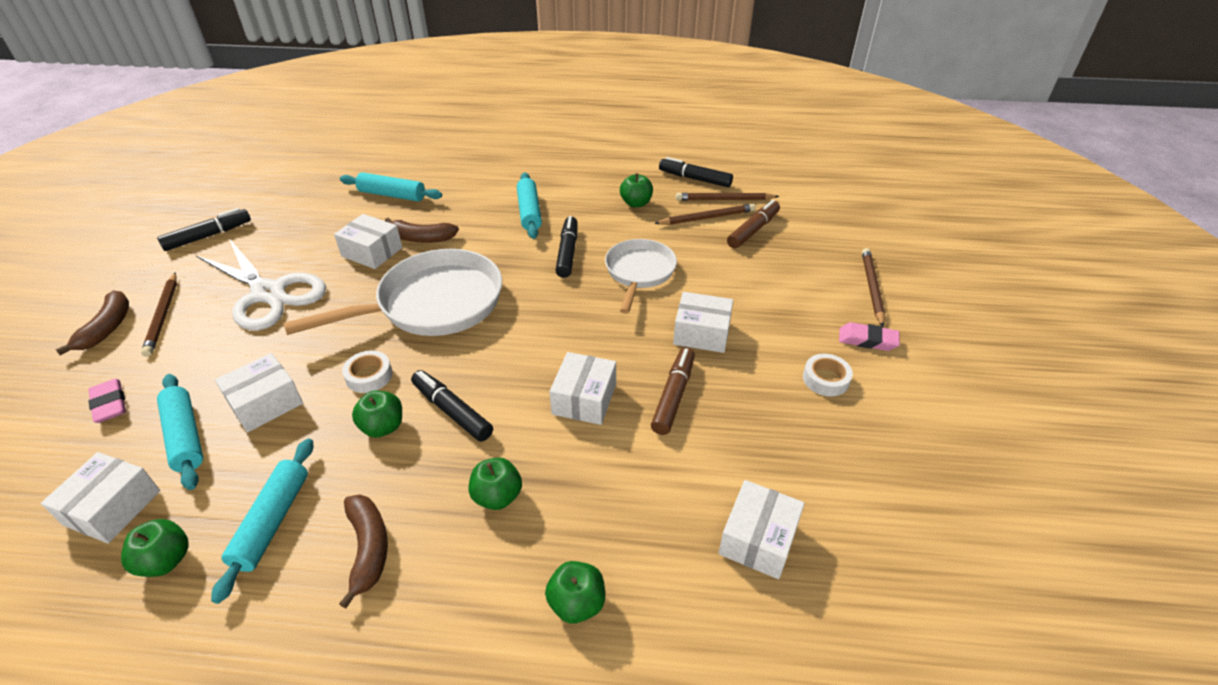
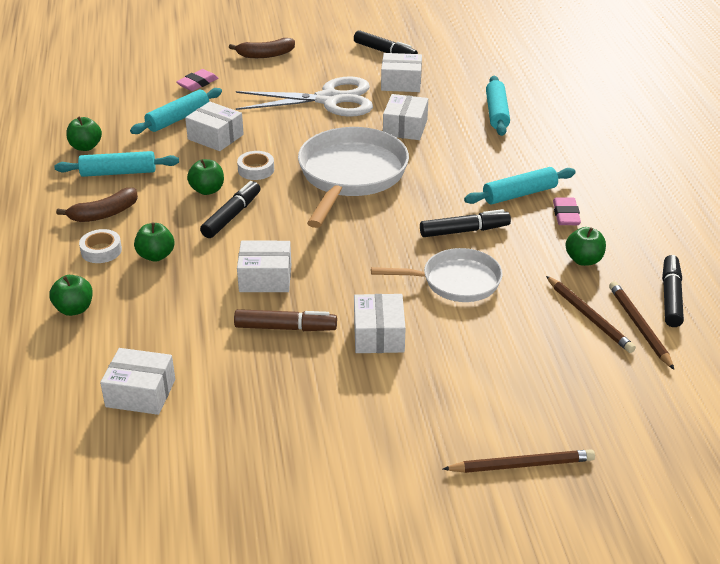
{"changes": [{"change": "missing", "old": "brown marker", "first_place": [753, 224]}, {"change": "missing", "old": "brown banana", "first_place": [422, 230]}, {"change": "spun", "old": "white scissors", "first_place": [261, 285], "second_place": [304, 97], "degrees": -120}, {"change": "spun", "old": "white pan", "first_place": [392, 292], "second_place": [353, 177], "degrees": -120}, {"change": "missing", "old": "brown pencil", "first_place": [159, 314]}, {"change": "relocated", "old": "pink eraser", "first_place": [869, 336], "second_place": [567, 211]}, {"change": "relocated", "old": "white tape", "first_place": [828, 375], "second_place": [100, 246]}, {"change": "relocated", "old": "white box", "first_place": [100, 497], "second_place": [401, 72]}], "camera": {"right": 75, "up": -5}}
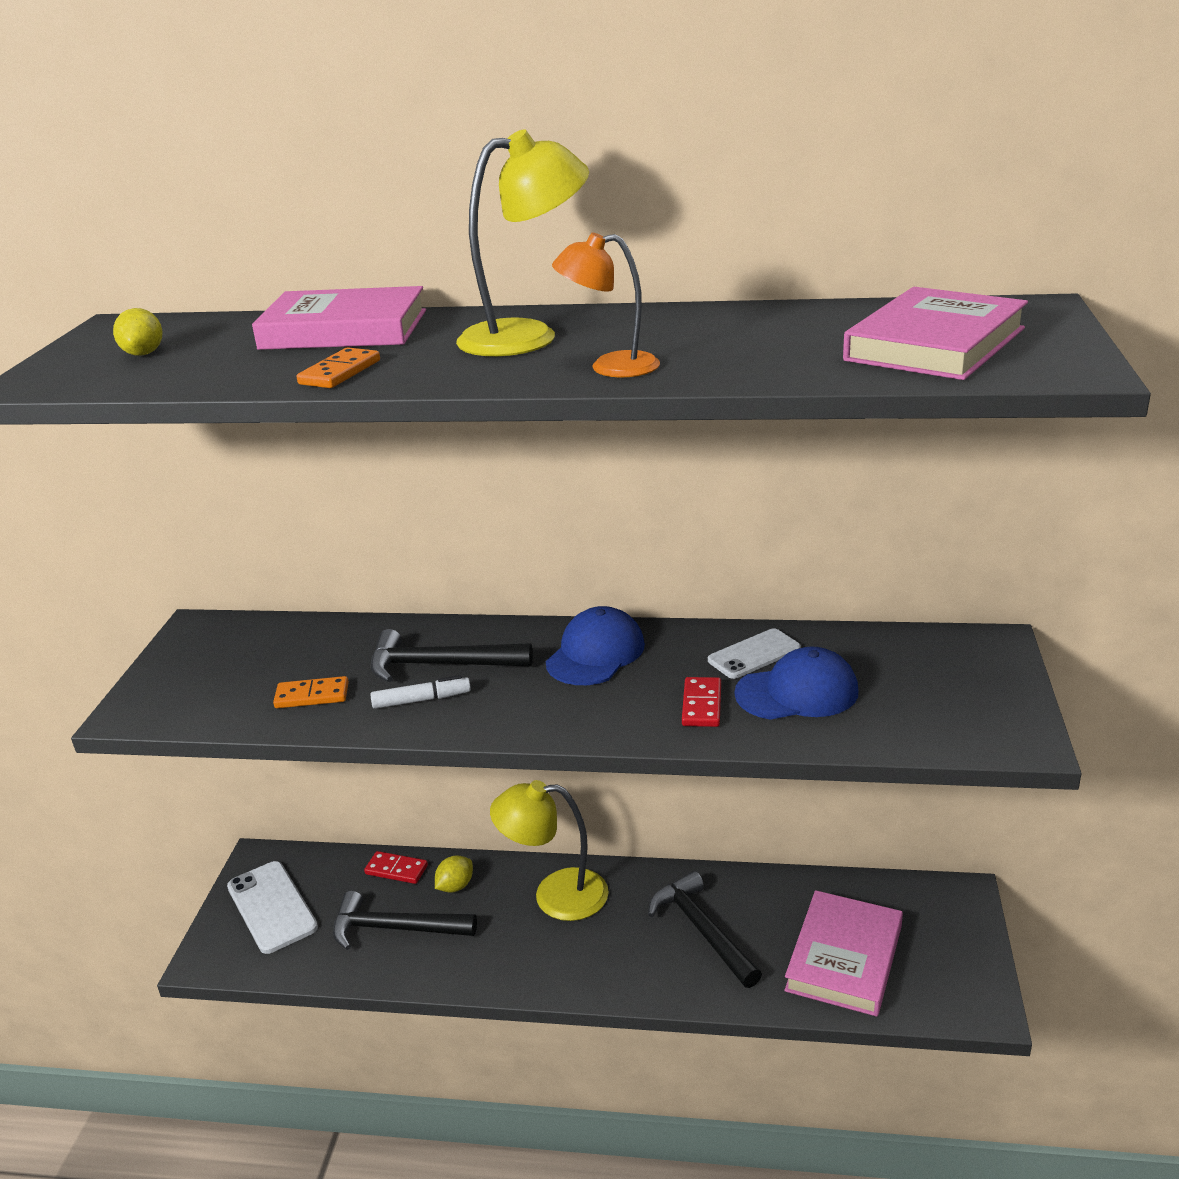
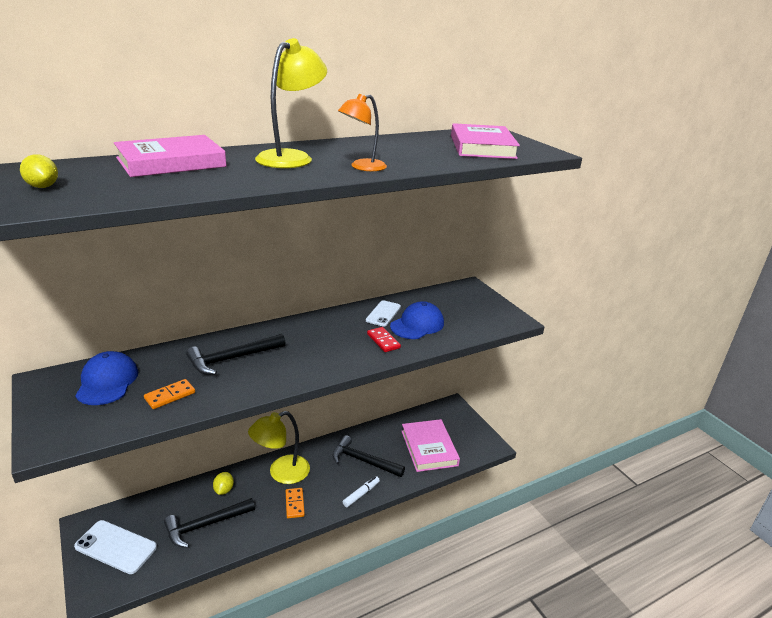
{"changes": [{"change": "relocated", "old": "orange domino", "first_place": [338, 367], "second_place": [295, 503]}, {"change": "relocated", "old": "blue cap", "first_place": [595, 645], "second_place": [106, 378]}, {"change": "relocated", "old": "white marker", "first_place": [420, 692], "second_place": [361, 491]}, {"change": "missing", "old": "red domino", "first_place": [396, 867]}], "camera": {"right": -40, "up": 0}}
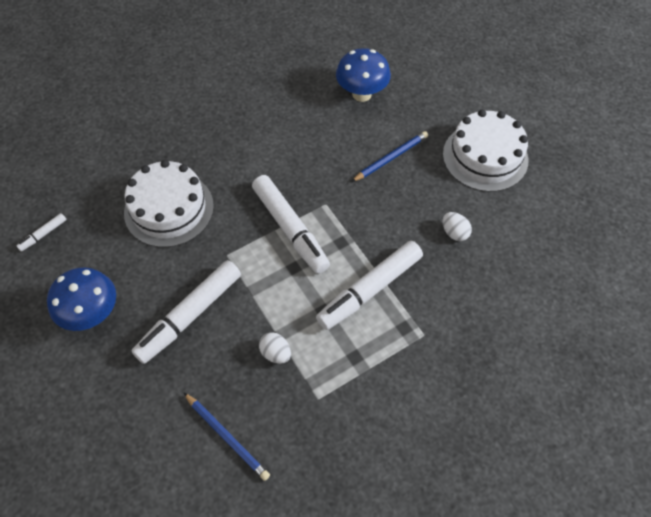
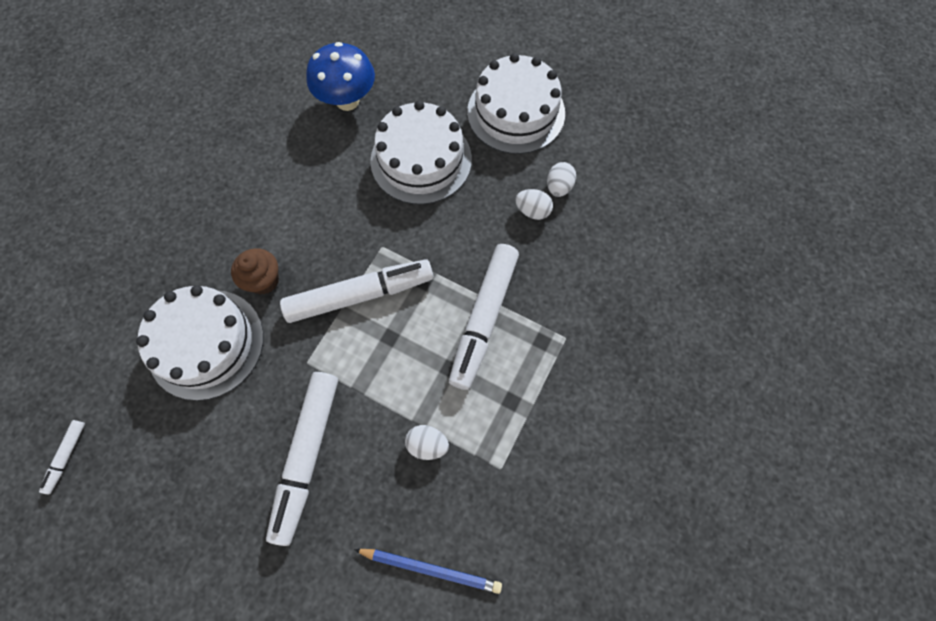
{"changes": [{"change": "exchanged", "old": "blue pencil", "new": "white cake", "first_place": [389, 156], "second_place": [421, 152]}, {"change": "spun", "old": "white marker", "first_place": [291, 224], "second_place": [356, 291], "degrees": -45}, {"change": "missing", "old": "blue mushroom", "first_place": [81, 299]}, {"change": "appeared", "new": "white egg", "second_place": [561, 179]}, {"change": "appeared", "new": "brown cupcake", "second_place": [255, 271]}], "camera": {"right": -30, "up": 10}}
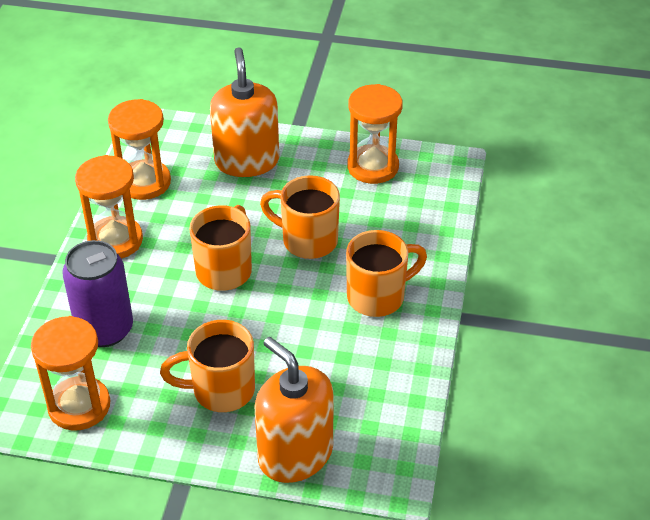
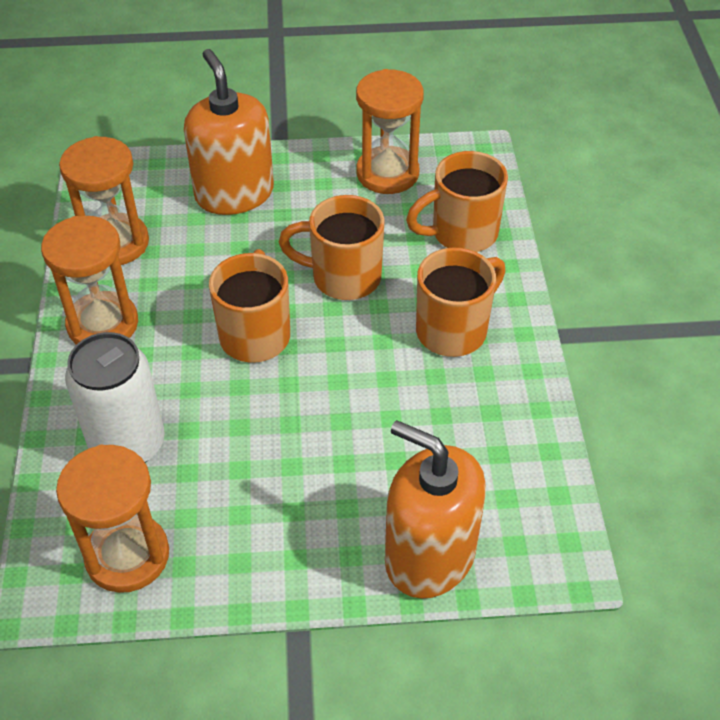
{"changes": [{"change": "colour", "old": "purple can", "new": "white can", "first_place": [97, 293], "second_place": [115, 397]}, {"change": "relocated", "old": "orange mug", "first_place": [207, 366], "second_place": [457, 201]}], "camera": {"right": -15, "up": 5}}
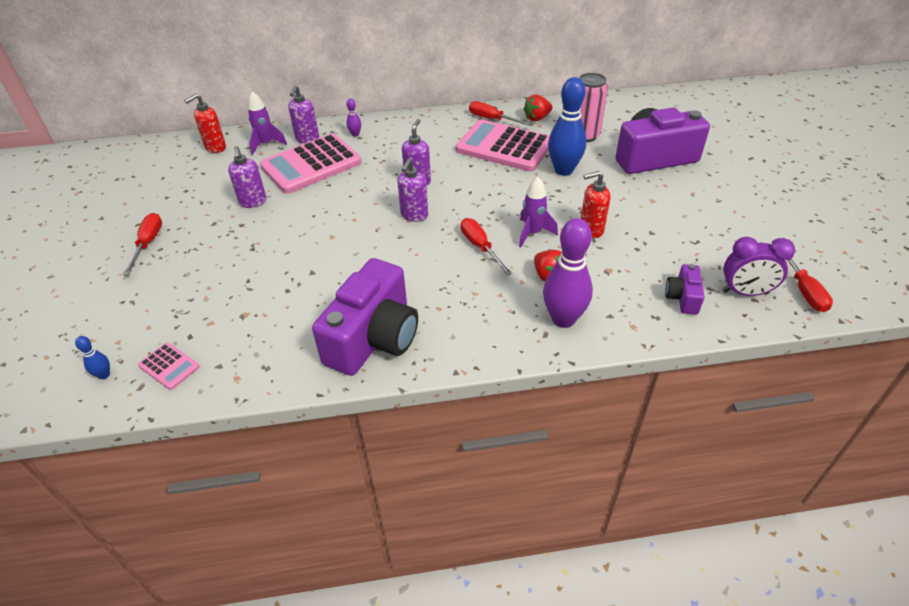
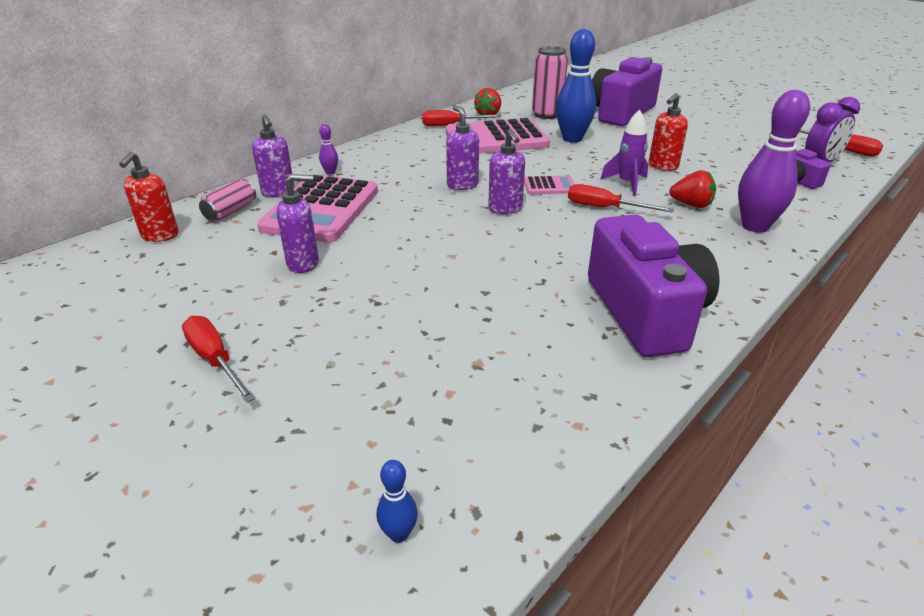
{"changes": [{"change": "exchanged", "old": "purple rocket", "new": "pink can", "first_place": [267, 123], "second_place": [227, 200]}, {"change": "spun", "old": "purple soap dispenser", "first_place": [247, 177], "second_place": [297, 223], "degrees": -45}, {"change": "relocated", "old": "pink calculator", "first_place": [169, 366], "second_place": [549, 185]}], "camera": {"right": -40, "up": -10}}
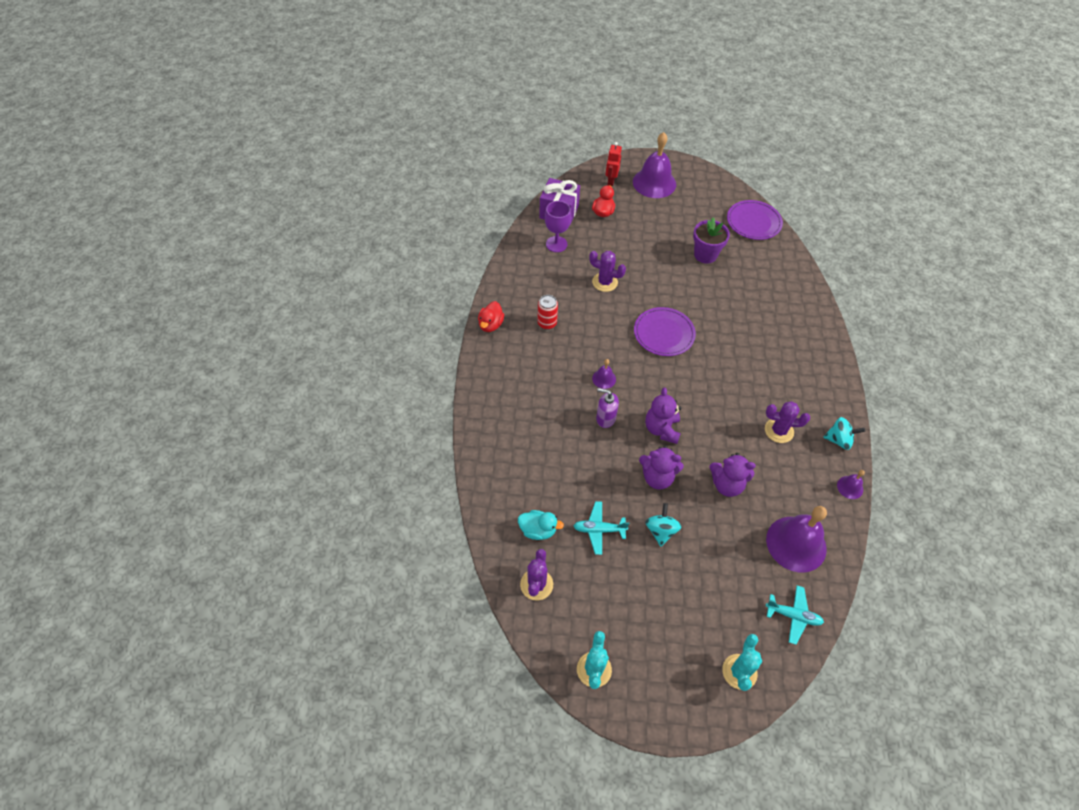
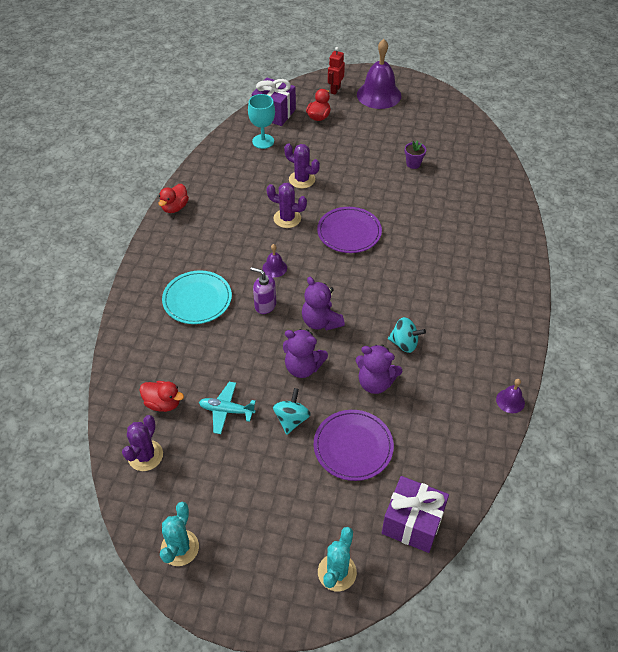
{"changes": [{"change": "relocated", "old": "purple plate", "first_place": [755, 220], "second_place": [354, 445]}, {"change": "colour", "old": "purple goblet", "new": "turquoise goblet", "first_place": [558, 226], "second_place": [261, 121]}, {"change": "size", "old": "purple flower pot", "first_place": [711, 240], "second_place": [415, 154], "factor": 0.59}, {"change": "missing", "old": "red can", "first_place": [547, 312]}, {"change": "spun", "old": "purple teddy bear", "first_place": [663, 416], "second_place": [323, 304], "degrees": -45}, {"change": "relocated", "old": "purple cactus", "first_place": [787, 422], "second_place": [286, 205]}, {"change": "relocated", "old": "turquoise spinning top", "first_place": [844, 433], "second_place": [407, 335]}, {"change": "missing", "old": "purple bell", "first_place": [796, 539]}, {"change": "colour", "old": "turquoise duck", "new": "red duck", "first_place": [541, 525], "second_place": [162, 396]}, {"change": "exchanged", "old": "turquoise plane", "new": "purple gift", "first_place": [795, 615], "second_place": [415, 514]}, {"change": "appeared", "new": "turquoise plate", "second_place": [197, 297]}], "camera": {"right": 10, "up": -5}}
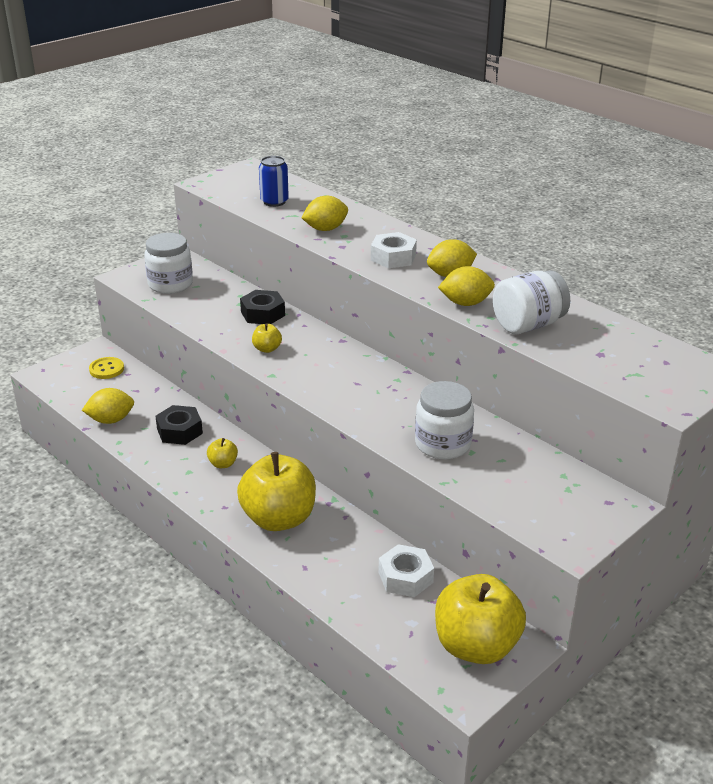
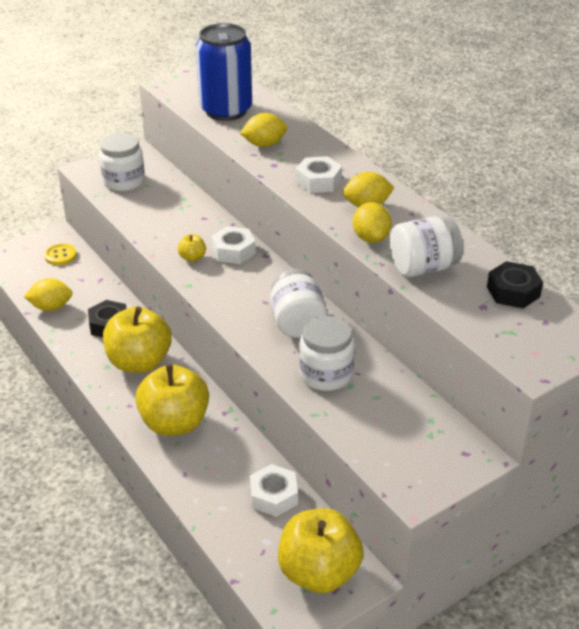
{"changes": [{"change": "size", "old": "blue can", "first_place": [274, 181], "second_place": [224, 72], "factor": 1.95}, {"change": "spun", "old": "yellow lemon", "first_place": [466, 286], "second_place": [372, 222], "degrees": 75}, {"change": "relocated", "old": "black nut", "first_place": [262, 307], "second_place": [515, 285]}, {"change": "size", "old": "yellow apple", "first_place": [222, 453], "second_place": [137, 339], "factor": 2.37}, {"change": "appeared", "new": "white nut", "second_place": [234, 245]}, {"change": "appeared", "new": "white jar", "second_place": [298, 303]}], "camera": {"right": 10, "up": 5}}
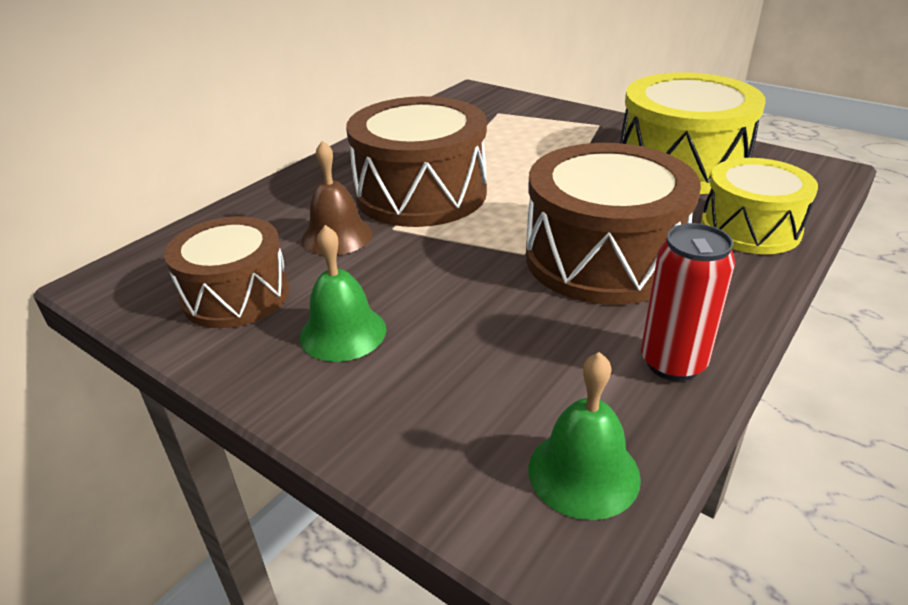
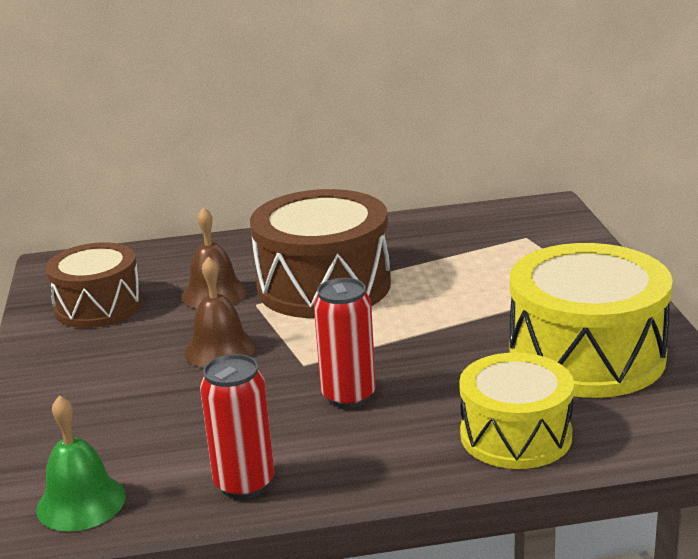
{"changes": [{"change": "exchanged", "old": "brown drum", "new": "red can", "first_place": [613, 224], "second_place": [345, 343]}, {"change": "missing", "old": "green bell", "first_place": [343, 293]}, {"change": "appeared", "new": "brown bell", "second_place": [220, 312]}], "camera": {"right": 45, "up": -10}}
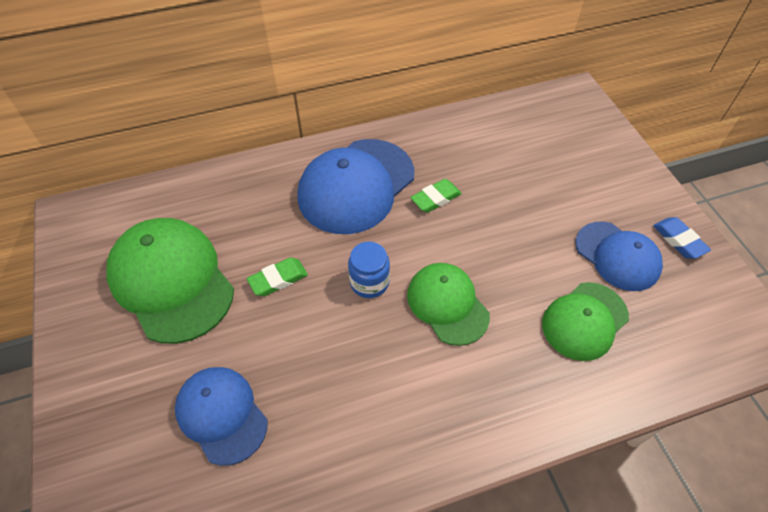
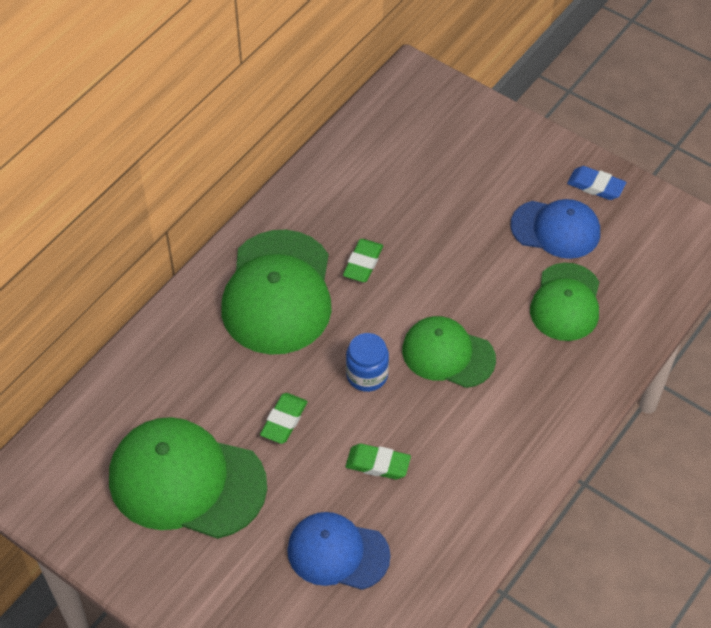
{"changes": [{"change": "colour", "old": "blue cap", "new": "green cap", "first_place": [355, 186], "second_place": [276, 292]}, {"change": "appeared", "new": "green eraser", "second_place": [378, 461]}], "camera": {"right": -35, "up": 0}}
